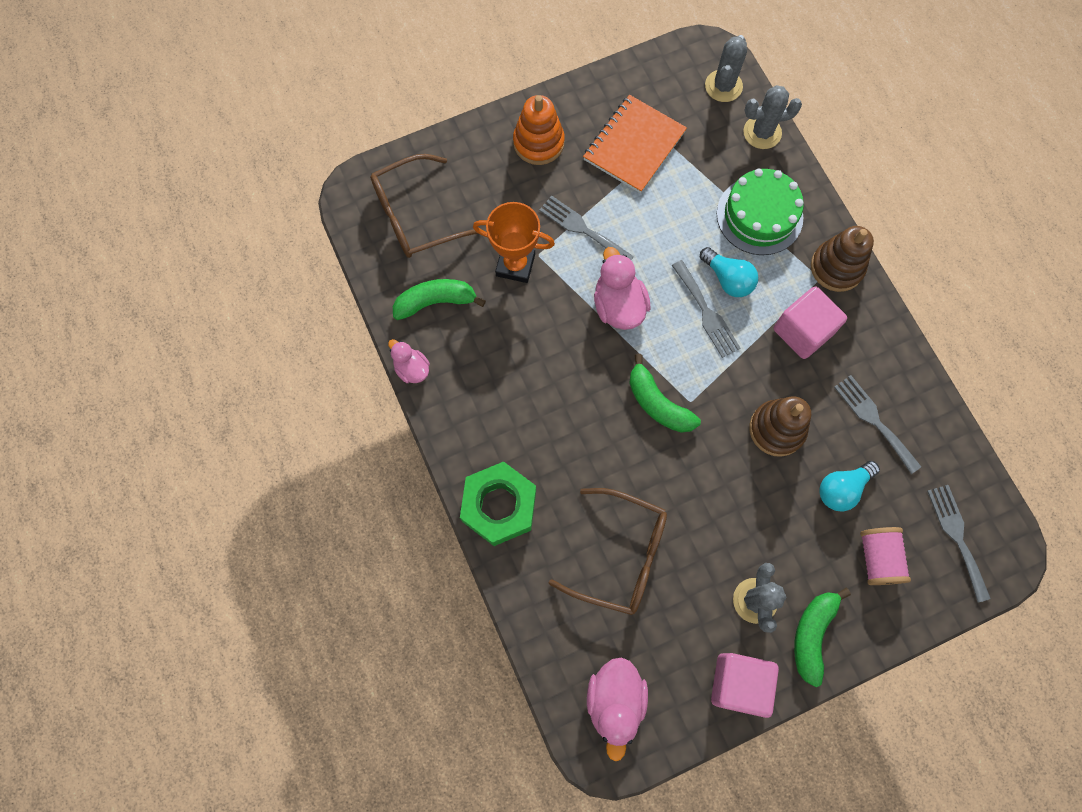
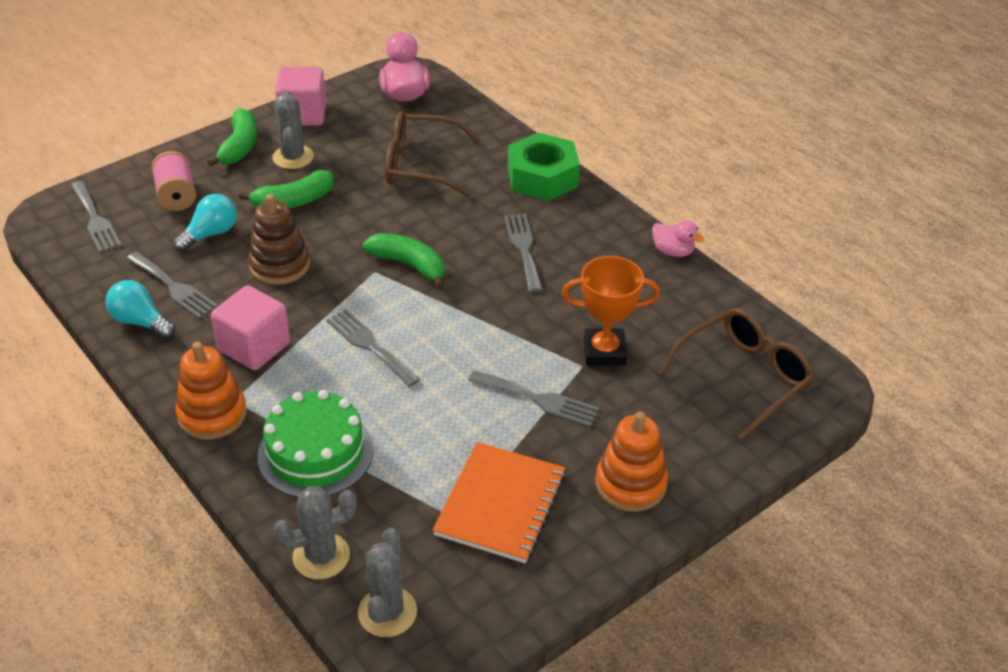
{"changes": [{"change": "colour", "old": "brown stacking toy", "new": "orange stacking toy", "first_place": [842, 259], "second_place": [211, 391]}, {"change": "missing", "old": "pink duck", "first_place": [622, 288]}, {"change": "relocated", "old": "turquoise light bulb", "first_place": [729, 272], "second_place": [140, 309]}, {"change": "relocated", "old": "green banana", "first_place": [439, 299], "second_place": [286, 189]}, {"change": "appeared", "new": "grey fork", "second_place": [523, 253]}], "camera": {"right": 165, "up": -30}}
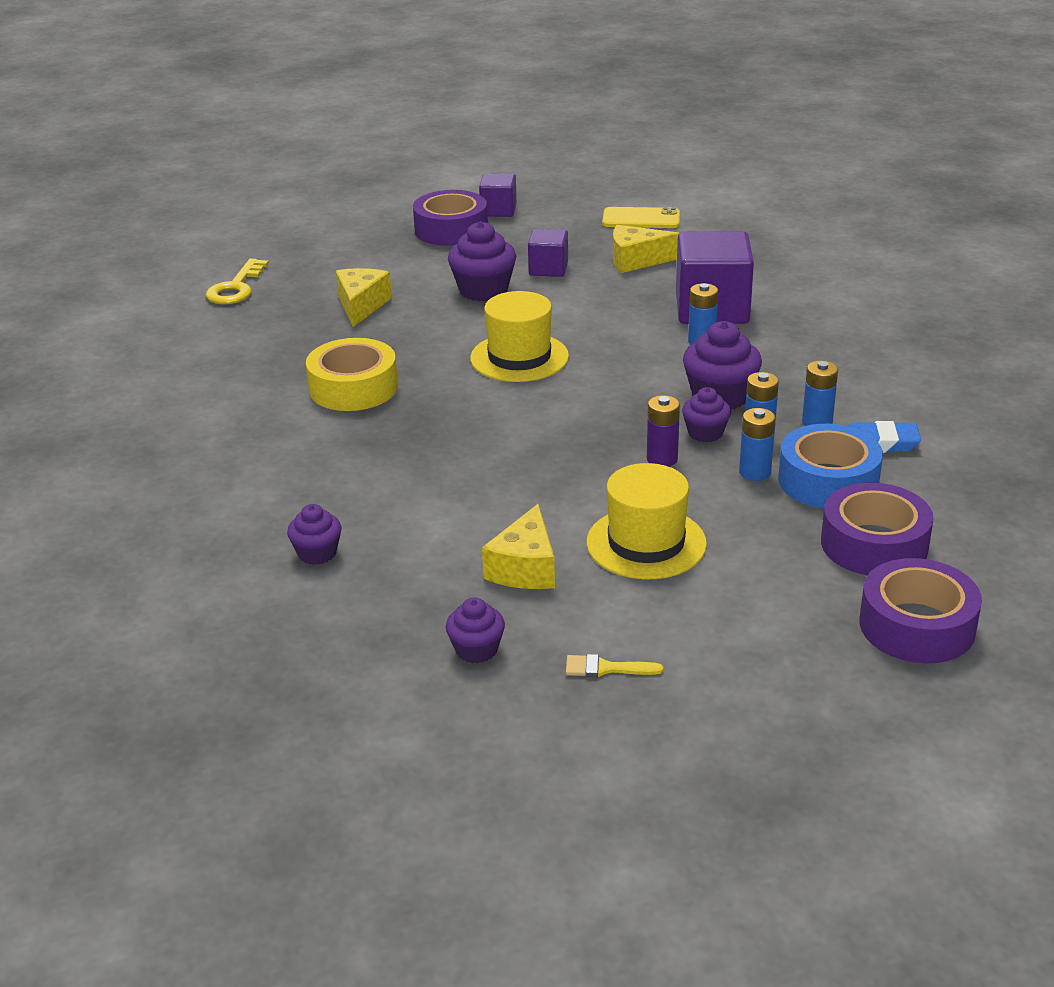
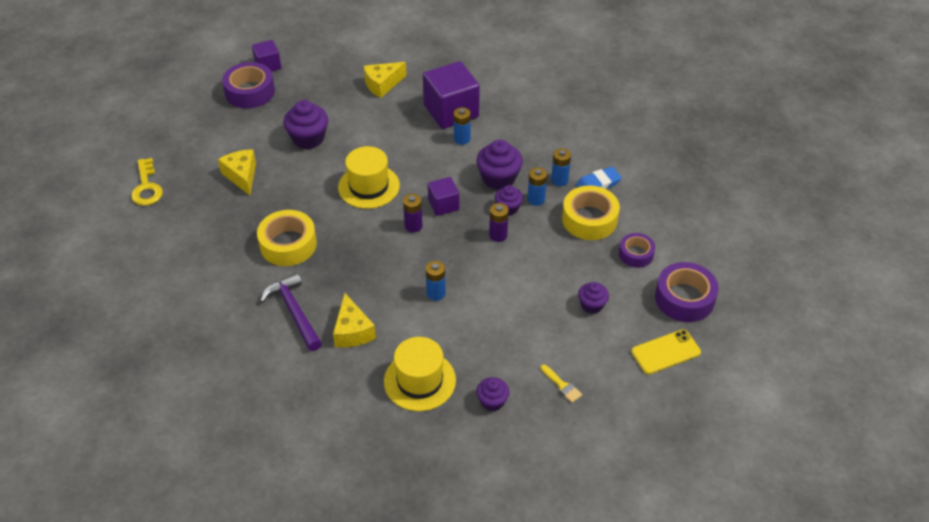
{"changes": [{"change": "relocated", "old": "yellow phone", "first_place": [641, 217], "second_place": [666, 351]}, {"change": "relocated", "old": "purple cube", "first_place": [548, 253], "second_place": [443, 196]}, {"change": "relocated", "old": "blue battery", "first_place": [757, 444], "second_place": [436, 281]}, {"change": "colour", "old": "blue tape", "new": "yellow tape", "first_place": [830, 466], "second_place": [591, 212]}, {"change": "relocated", "old": "yellow hat", "first_place": [647, 521], "second_place": [420, 374]}, {"change": "size", "old": "purple tape", "first_place": [877, 529], "second_place": [637, 250], "factor": 0.61}, {"change": "relocated", "old": "purple cupcake", "first_place": [314, 534], "second_place": [593, 298]}, {"change": "relocated", "old": "yellow cheese", "first_place": [518, 546], "second_place": [354, 320]}, {"change": "spun", "old": "yellow brush", "first_place": [614, 665], "second_place": [561, 383], "degrees": -105}, {"change": "appeared", "new": "purple battery", "second_place": [413, 213]}, {"change": "appeared", "new": "purple hammer", "second_place": [291, 311]}], "camera": {"right": -30, "up": 15}}
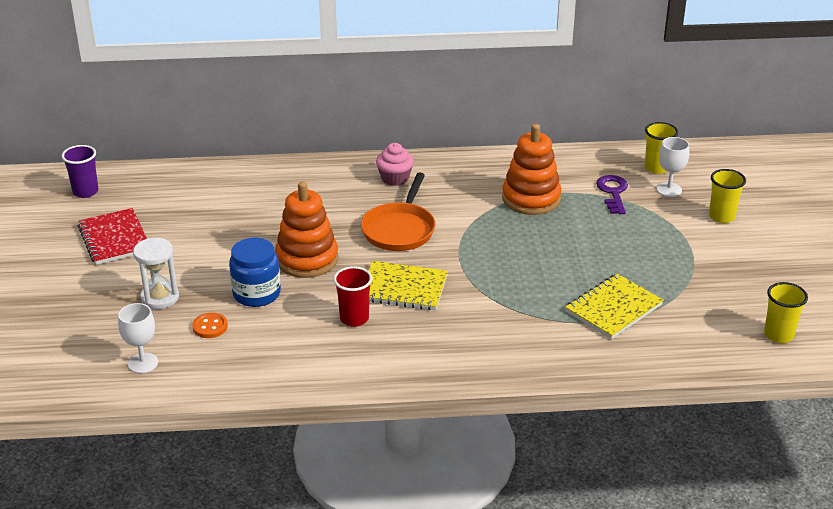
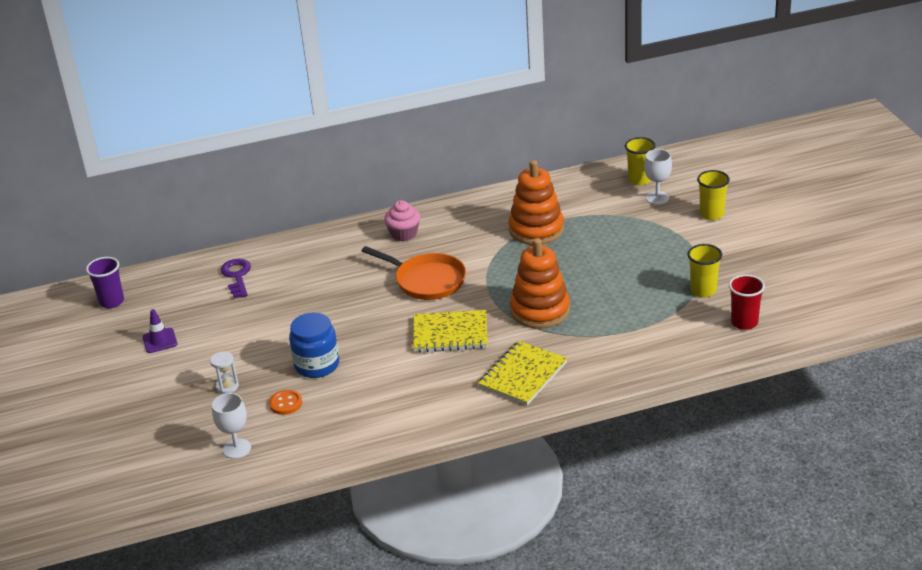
{"changes": [{"change": "spun", "old": "orange pan", "first_place": [398, 211], "second_place": [414, 273], "degrees": -60}, {"change": "relocated", "old": "purple key", "first_place": [612, 194], "second_place": [236, 278]}, {"change": "relocated", "old": "orange stacking toy", "first_place": [306, 229], "second_place": [540, 283]}, {"change": "exchanged", "old": "red notebook", "new": "purple traffic cone", "first_place": [112, 236], "second_place": [160, 331]}, {"change": "size", "old": "white hourglass", "first_place": [156, 273], "second_place": [224, 372], "factor": 0.63}, {"change": "relocated", "old": "red cup", "first_place": [353, 296], "second_place": [747, 302]}, {"change": "relocated", "old": "yellow notebook", "first_place": [614, 306], "second_place": [523, 373]}, {"change": "relocated", "old": "yellow cup", "first_place": [786, 312], "second_place": [704, 271]}], "camera": {"right": -10, "up": 0}}
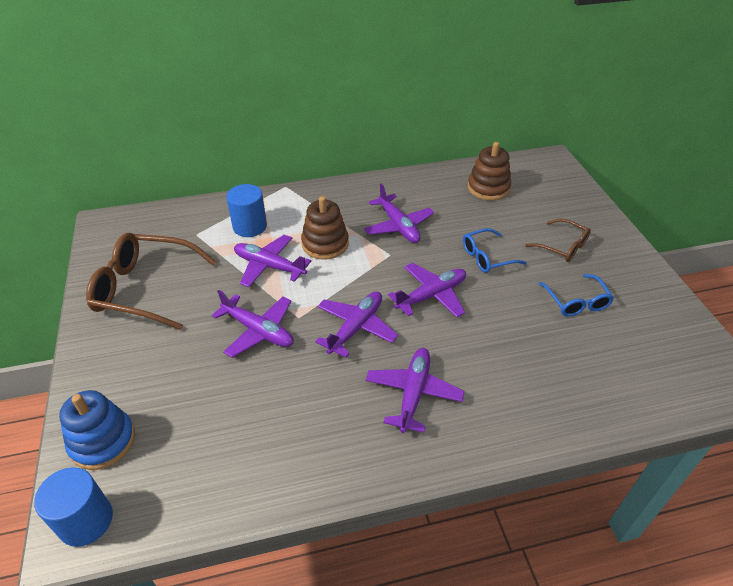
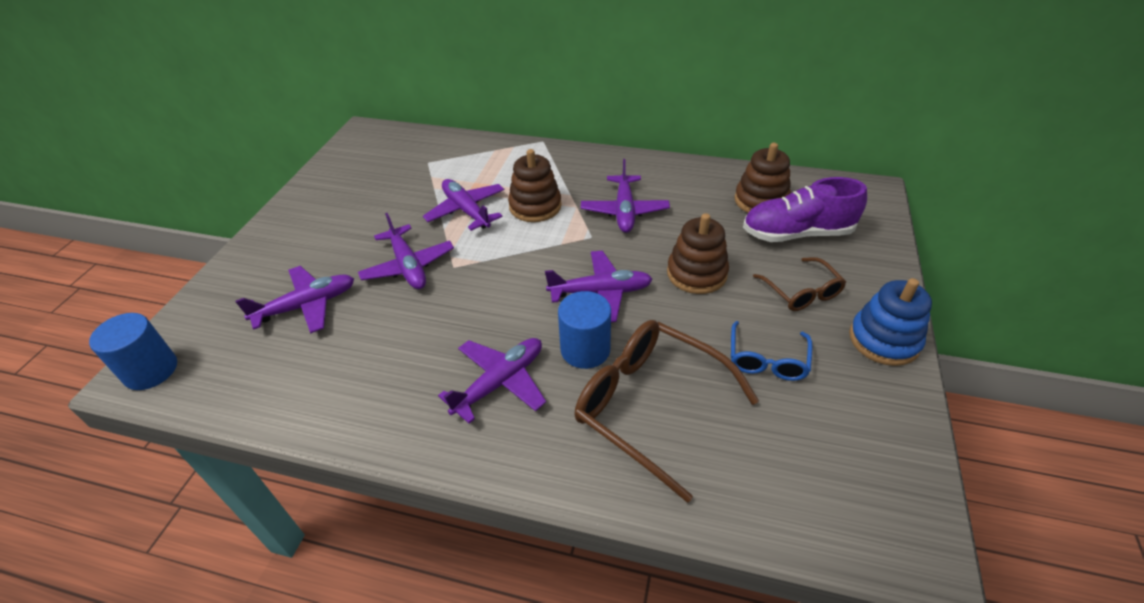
{"changes": [{"change": "relocated", "old": "blue cylinder", "first_place": [246, 210], "second_place": [584, 330]}, {"change": "exchanged", "old": "blue glasses", "new": "brown stacking toy", "first_place": [495, 250], "second_place": [698, 253]}, {"change": "relocated", "old": "brown glasses", "first_place": [151, 281], "second_place": [666, 411]}, {"change": "relocated", "old": "purple plane", "first_place": [356, 324], "second_place": [295, 299]}, {"change": "relocated", "old": "blue stacking toy", "first_place": [97, 430], "second_place": [890, 322]}, {"change": "appeared", "new": "purple shoe", "second_place": [805, 209]}], "camera": {"right": 30, "up": 0}}
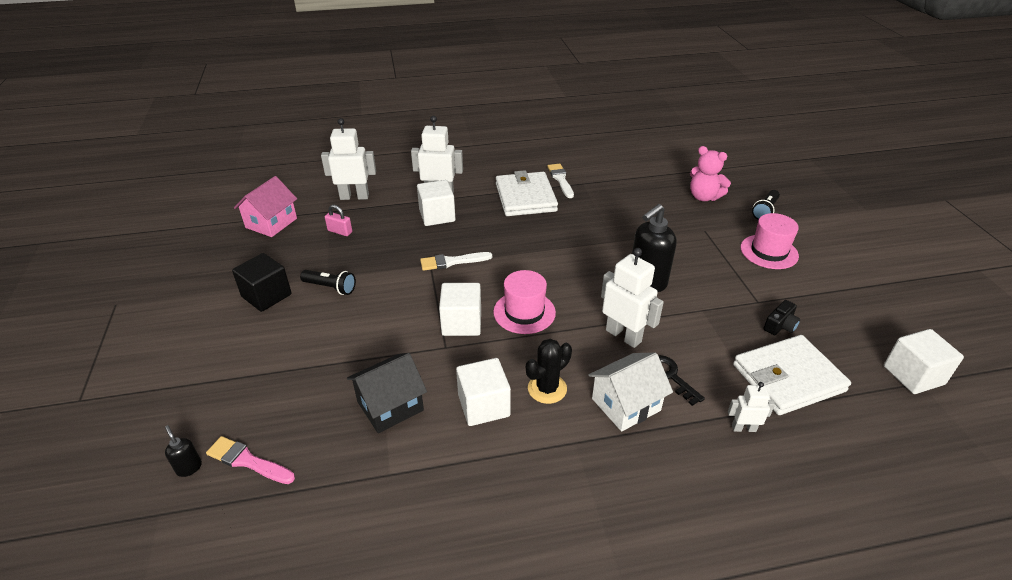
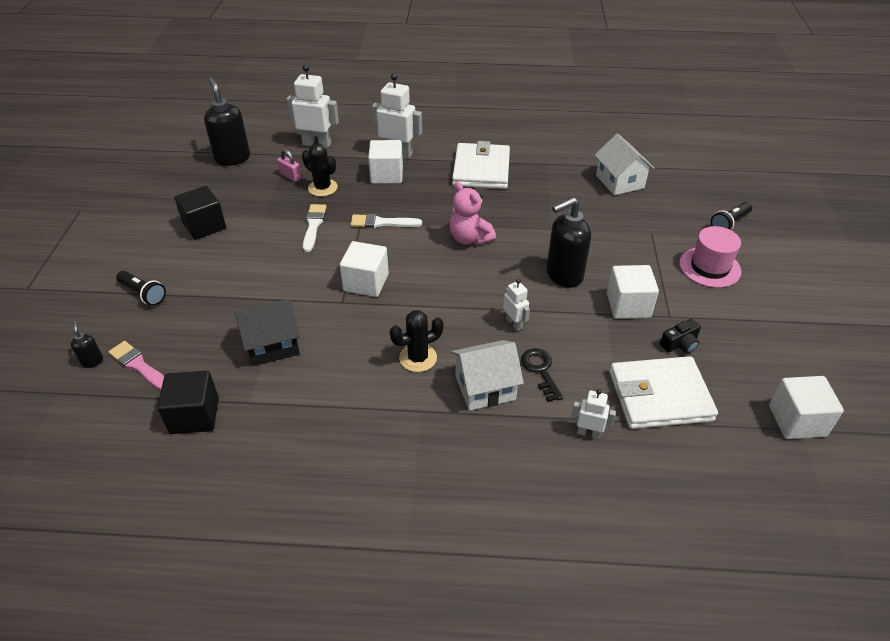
{"changes": [{"change": "relocated", "old": "pink teddy bear", "first_place": [710, 173], "second_place": [472, 213]}, {"change": "relocated", "old": "white brush", "first_place": [560, 181], "second_place": [314, 228]}, {"change": "exchanged", "old": "pink house", "new": "black soap dispenser", "first_place": [265, 206], "second_place": [227, 122]}, {"change": "size", "old": "white robot", "first_place": [632, 298], "second_place": [516, 305], "factor": 0.55}, {"change": "relocated", "old": "black flashlight", "first_place": [328, 282], "second_place": [141, 288]}, {"change": "missing", "old": "pink hat", "first_place": [524, 302]}, {"change": "relocated", "old": "white cube", "first_place": [483, 392], "second_place": [633, 292]}, {"change": "appeared", "new": "white house", "second_place": [624, 164]}, {"change": "appeared", "new": "black cactus", "second_place": [320, 169]}, {"change": "appeared", "new": "black cube", "second_place": [188, 402]}], "camera": {"right": 15, "up": 5}}
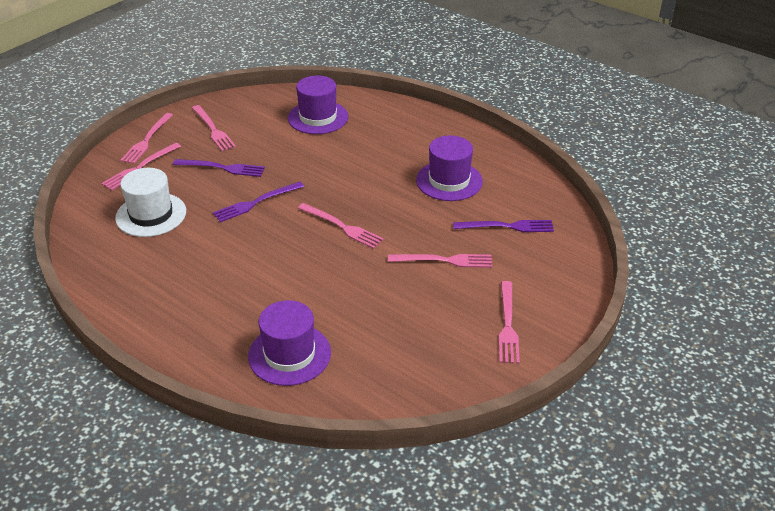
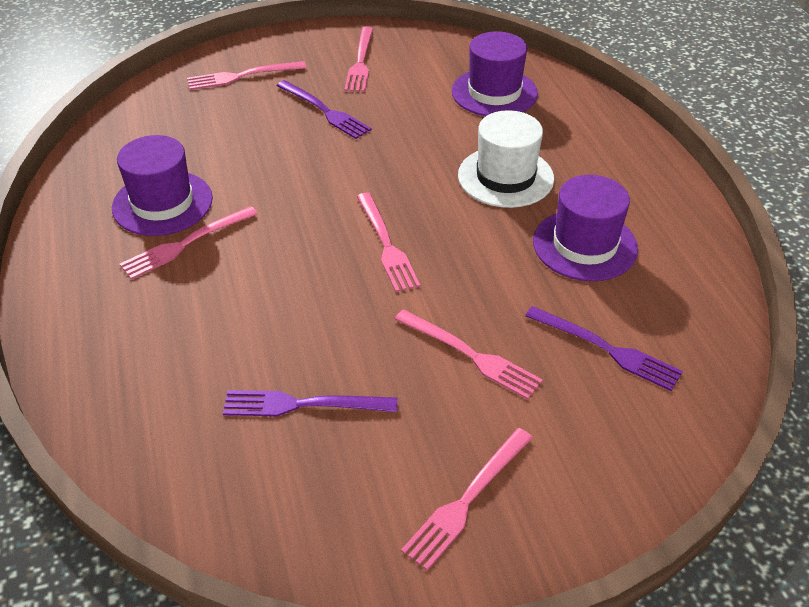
{"changes": [{"change": "relocated", "old": "pink fork", "first_place": [146, 138], "second_place": [189, 243]}, {"change": "relocated", "old": "white hat", "first_place": [150, 202], "second_place": [506, 159]}, {"change": "relocated", "old": "purple fork", "first_place": [258, 202], "second_place": [310, 403]}, {"change": "relocated", "old": "purple hat", "first_place": [289, 343], "second_place": [162, 185]}], "camera": {"right": 35, "up": 5}}
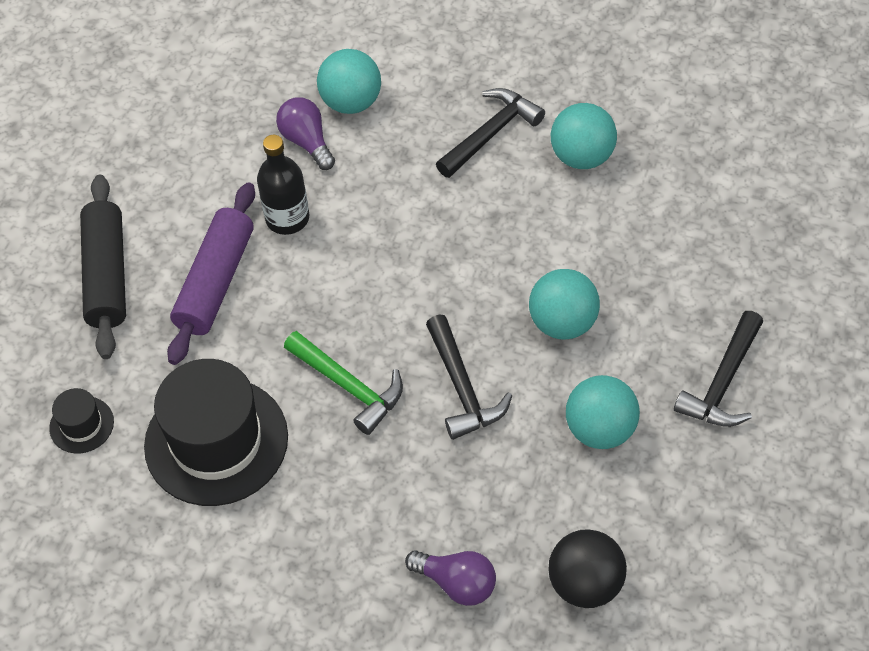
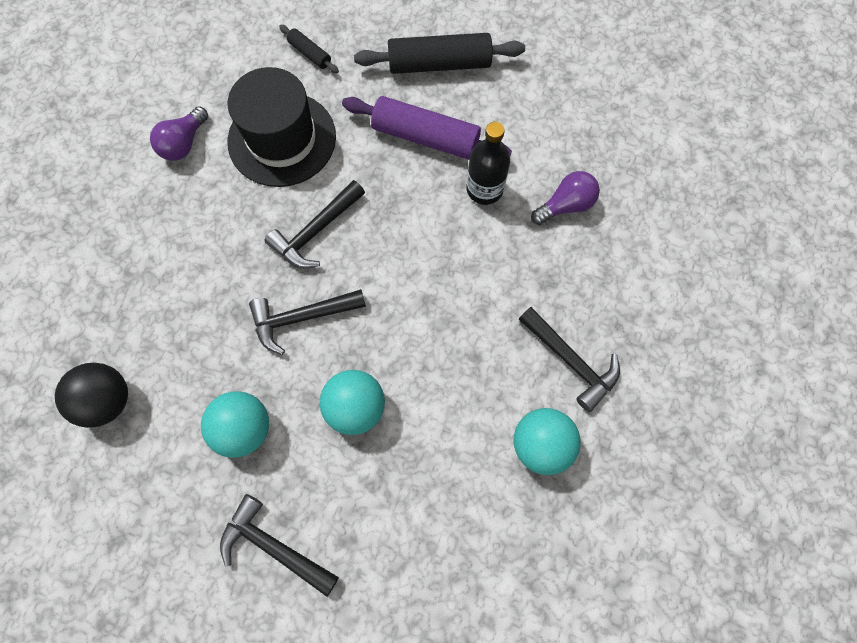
{"changes": [{"change": "missing", "old": "turquoise ball", "first_place": [349, 81]}, {"change": "colour", "old": "green hammer", "new": "black hammer", "first_place": [343, 383], "second_place": [315, 224]}, {"change": "exchanged", "old": "black hat", "new": "black rolling pin", "first_place": [81, 420], "second_place": [309, 49]}, {"change": "relocated", "old": "purple light bulb", "first_place": [450, 578], "second_place": [179, 133]}], "camera": {"right": 90, "up": 15}}
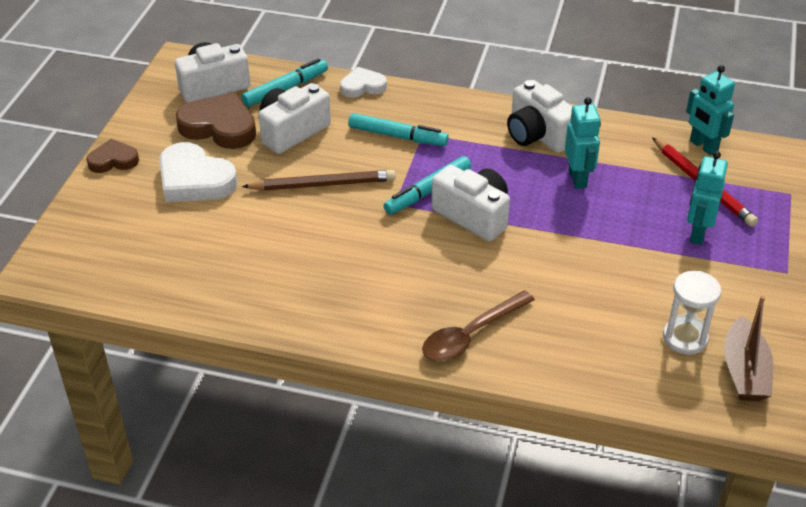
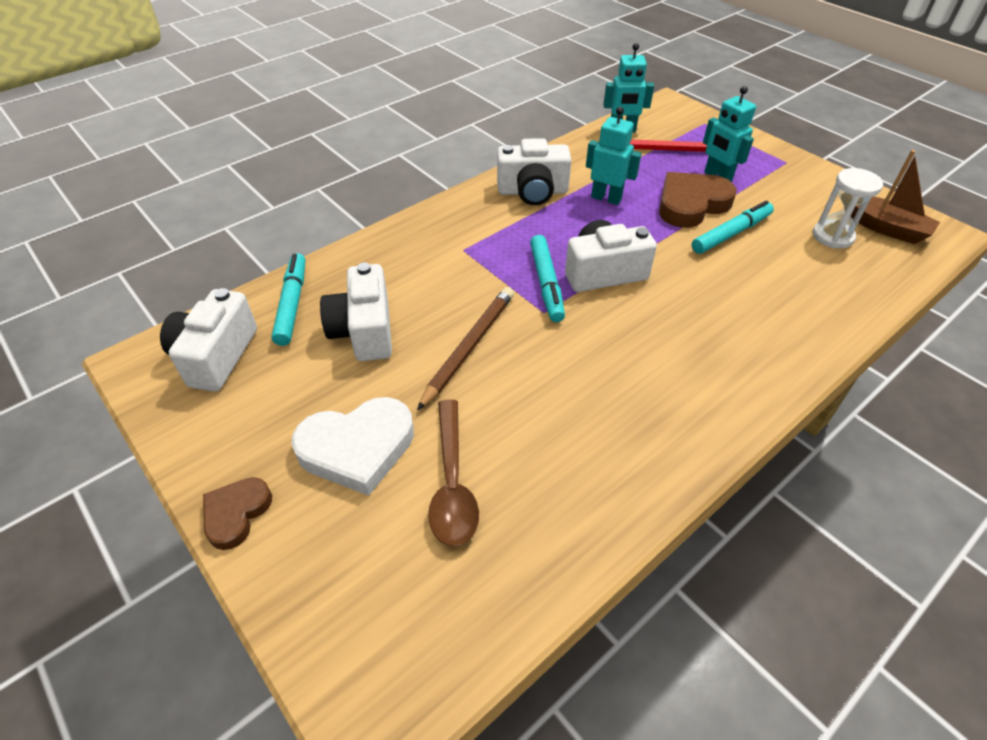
{"changes": [{"change": "missing", "old": "white heart", "first_place": [363, 82]}, {"change": "relocated", "old": "brown heart", "first_place": [216, 121], "second_place": [698, 200]}, {"change": "relocated", "old": "turquoise marker", "first_place": [398, 129], "second_place": [733, 227]}, {"change": "relocated", "old": "brown spoon", "first_place": [478, 326], "second_place": [453, 473]}], "camera": {"right": -55, "up": 5}}
